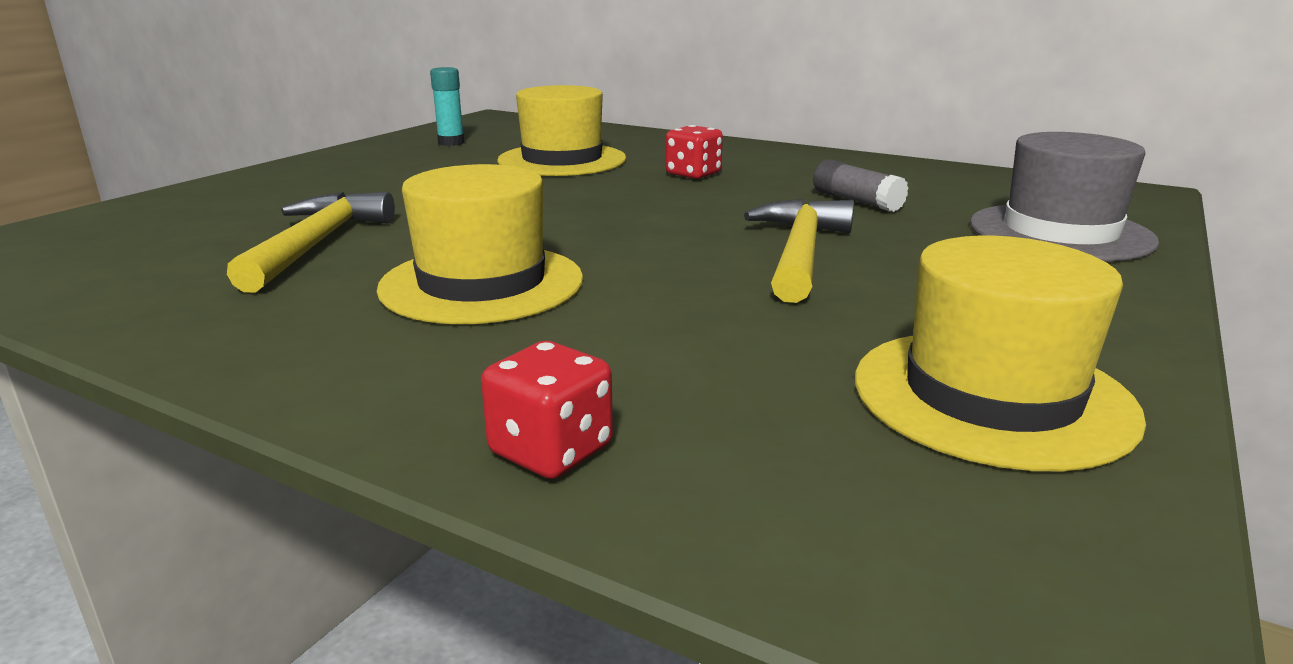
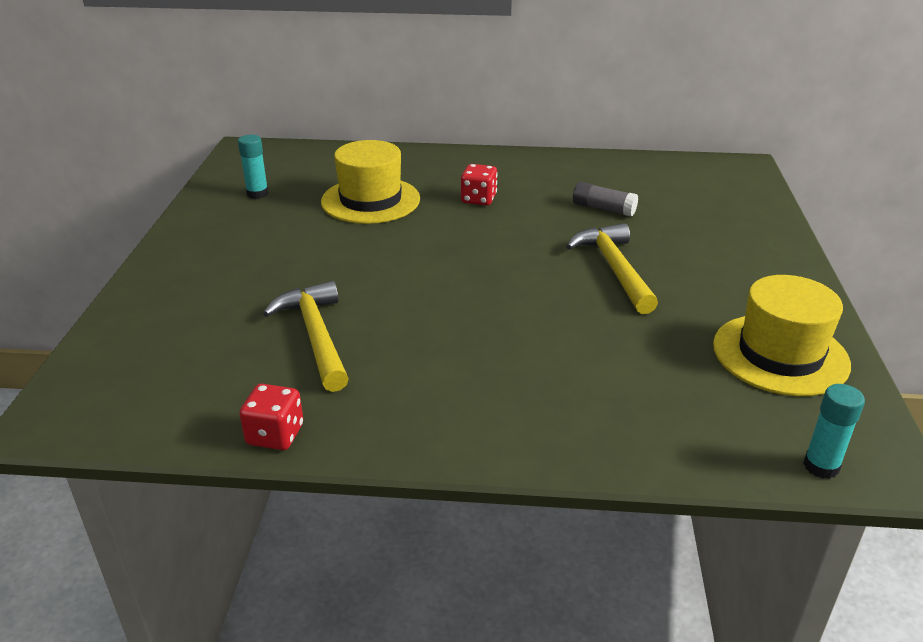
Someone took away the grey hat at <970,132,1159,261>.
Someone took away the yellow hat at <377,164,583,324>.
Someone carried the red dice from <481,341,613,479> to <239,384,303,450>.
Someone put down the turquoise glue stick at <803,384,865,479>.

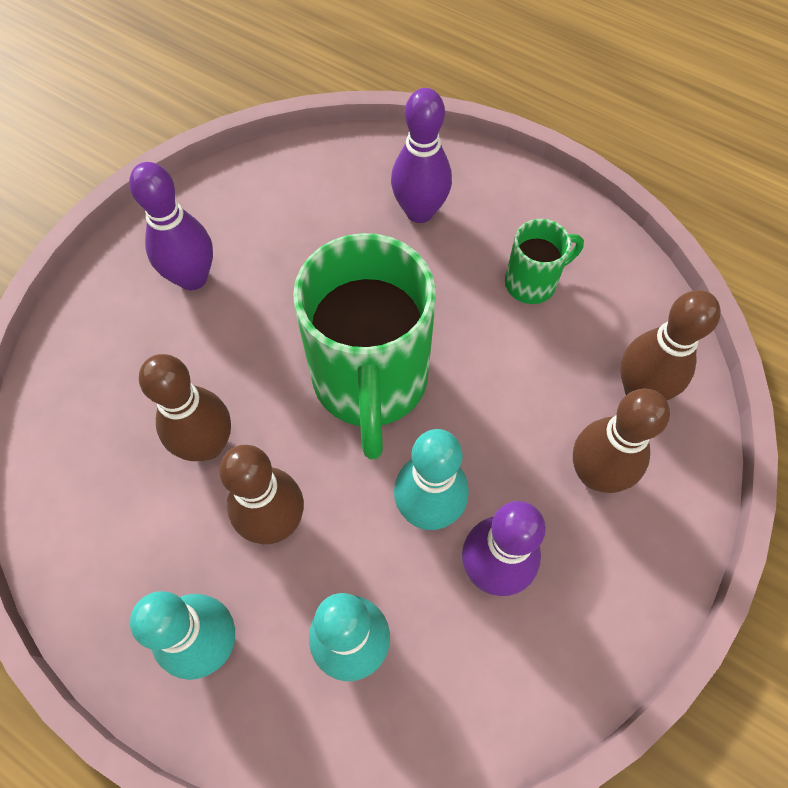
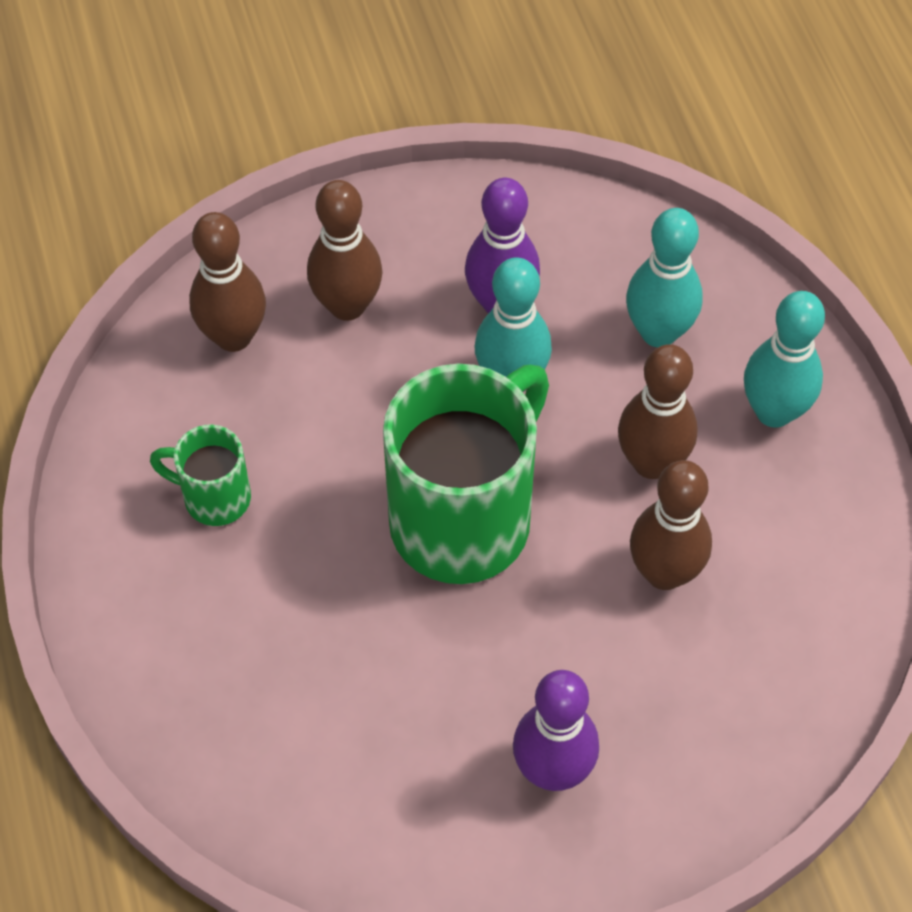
Someone took away the purple bowling pin at <391,88,452,223>.

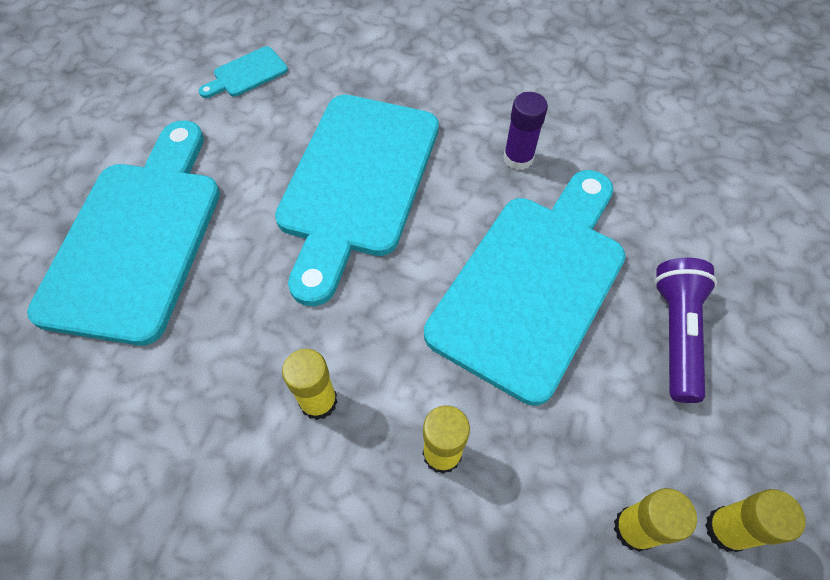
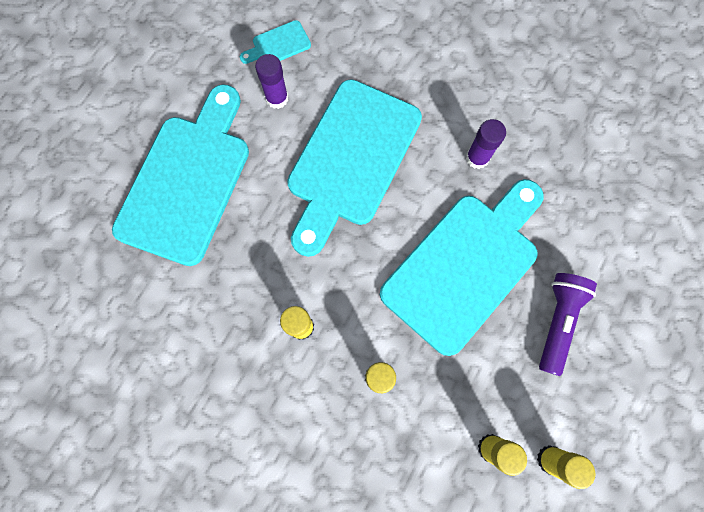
Someone put down the purple glue stick at <255,54,288,109>.

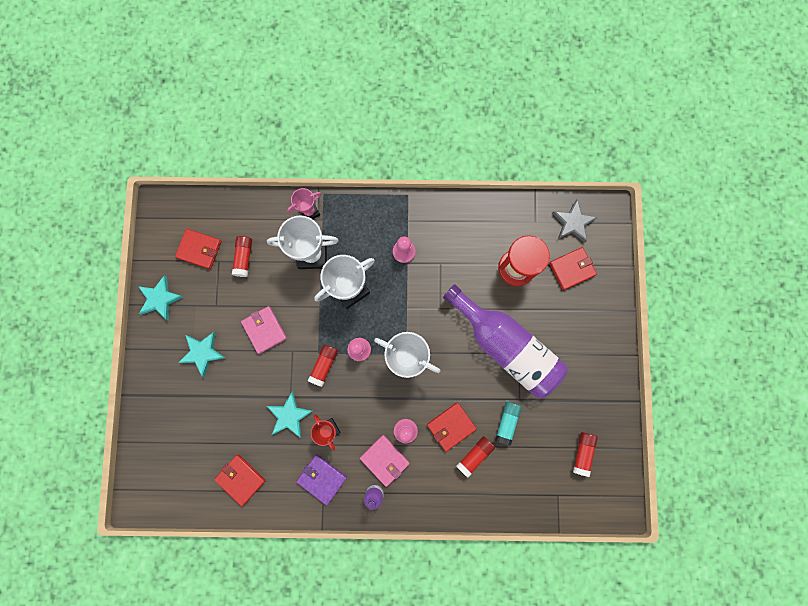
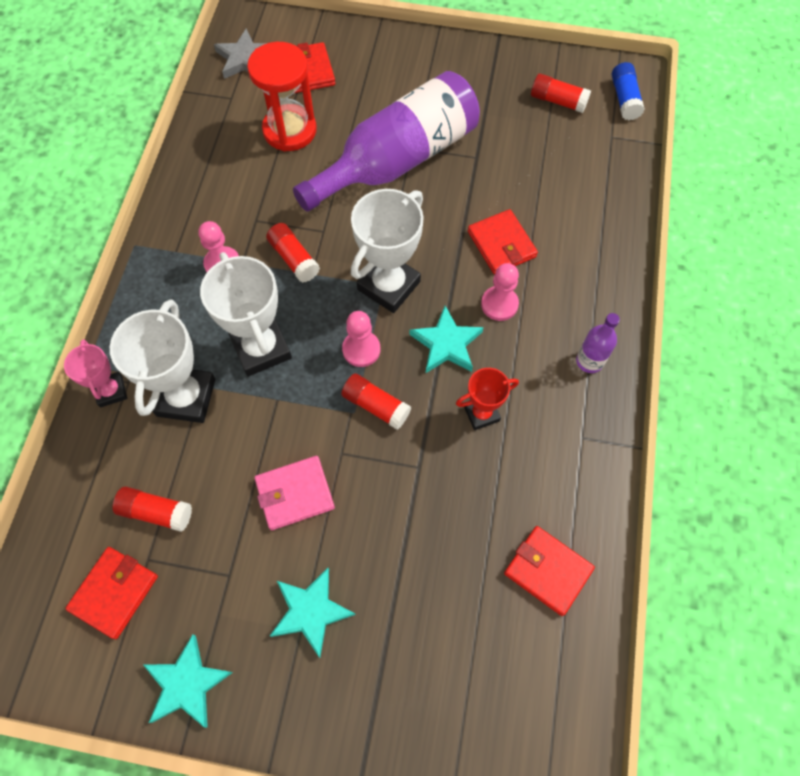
Someone carried the turquoise star from <267,392,313,438> to <409,306,484,373>.
Someone took away the turquoise glue stick at <495,402,522,446>.
Someone took away the pink wallet at <360,435,410,487>.
Someone carried the red glue stick from <456,436,495,477> to <266,223,320,283>.
Someone rotated the red wallet at <214,454,266,507> by 75 degrees clockwise.
Someone took away the purple wallet at <296,454,347,505>.
Someone put down the blue glue stick at <612,62,645,120>.

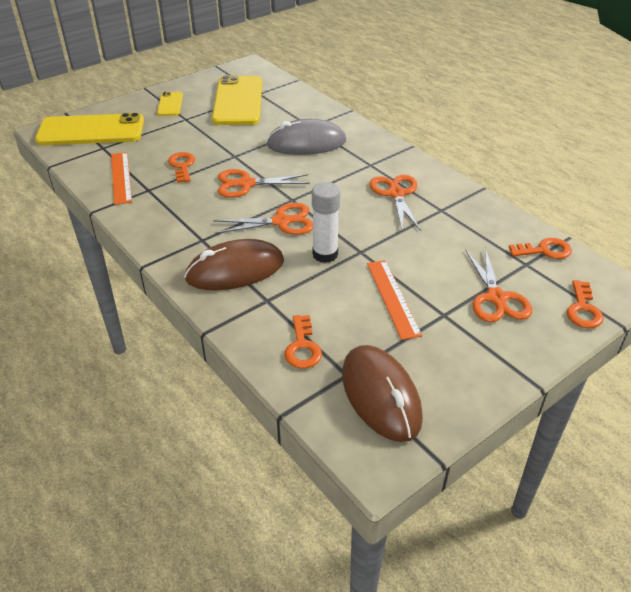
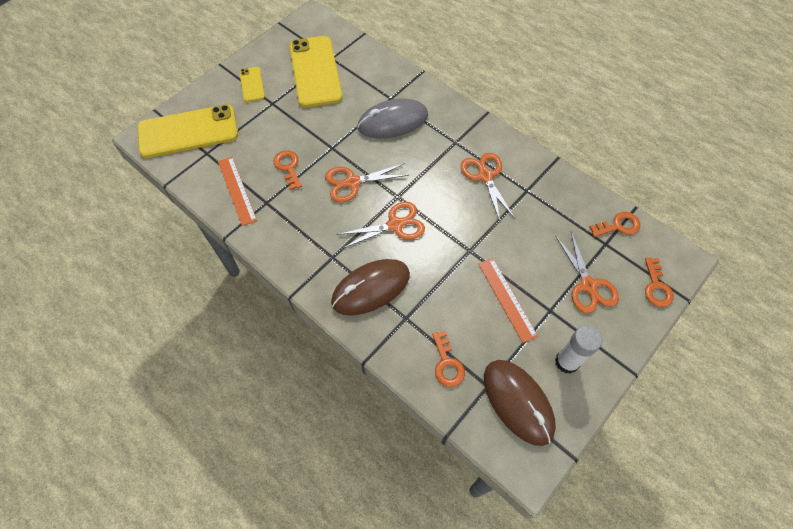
Someone carried the white glue stick from <312,182,340,263> to <555,325,603,374>.

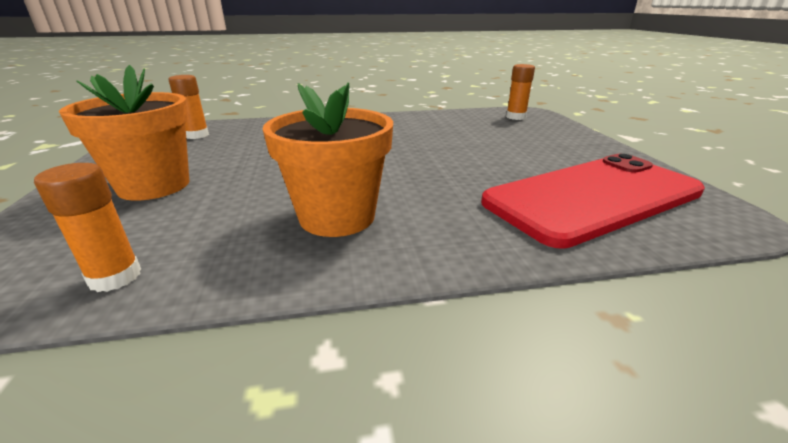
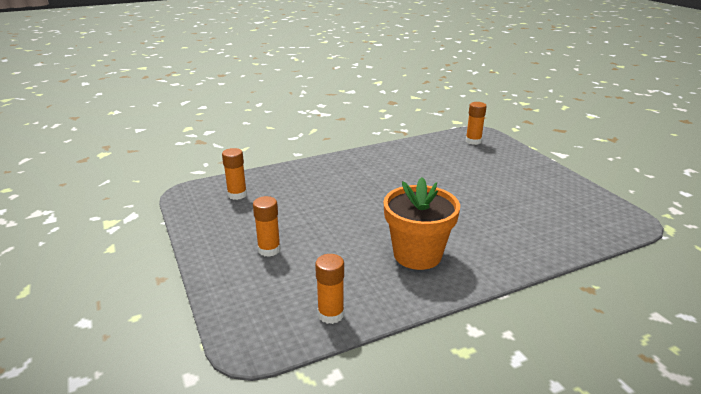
Someone swapped the orange flower pot at <59,65,189,201> for the orange glue stick at <253,196,281,257>.
Someone took away the red phone at <481,154,705,249>.

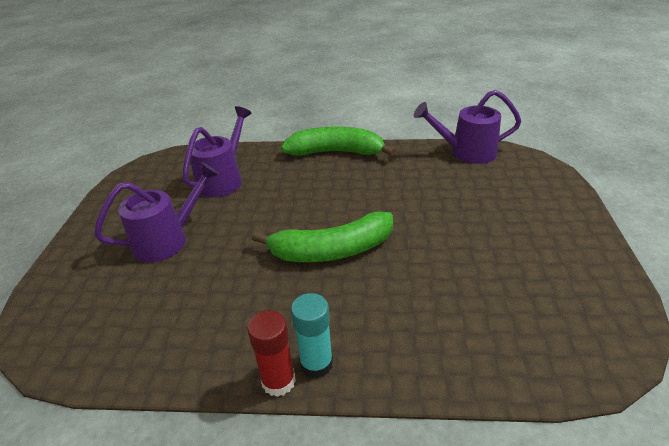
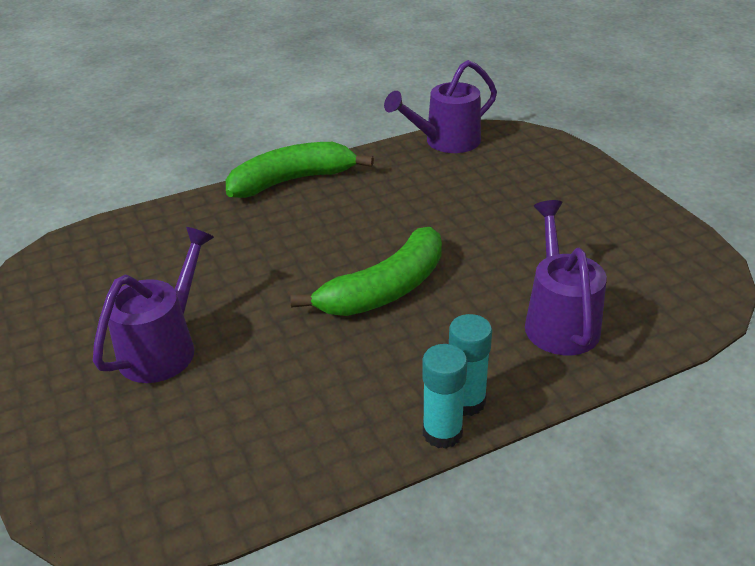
Someone carried the purple watering can from <183,106,252,198> to <525,200,607,355>.
Someone repainted the red glue stick at <247,310,296,397>, which became the turquoise glue stick at <422,344,467,449>.

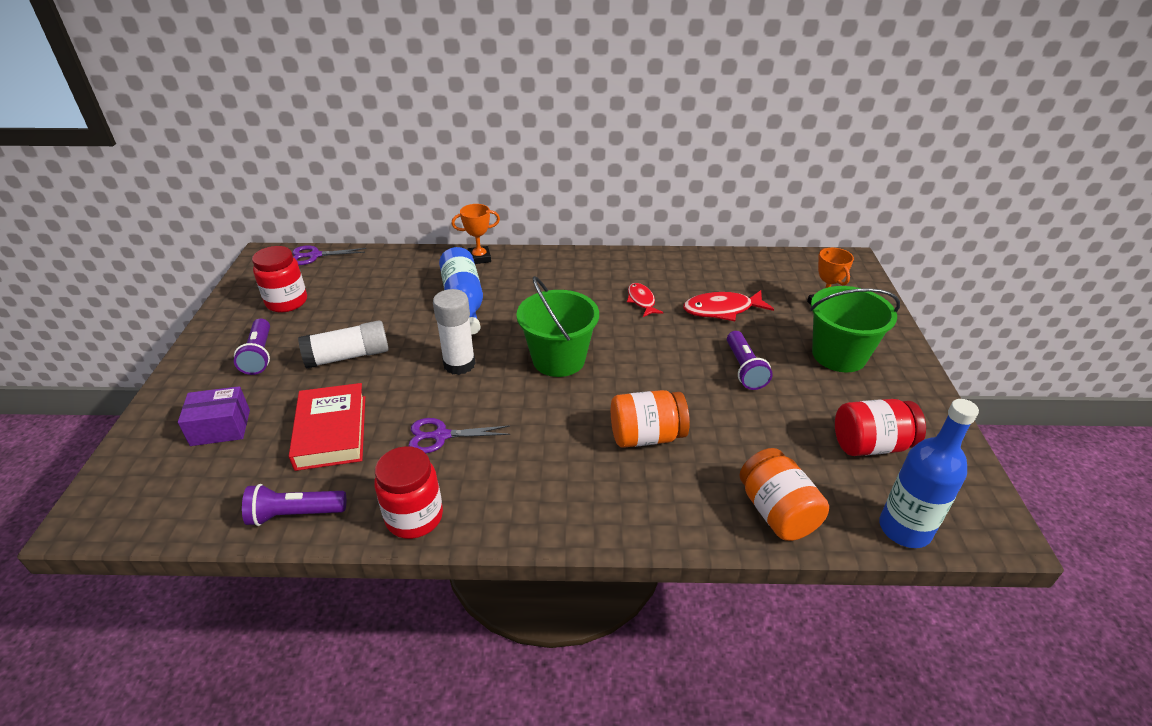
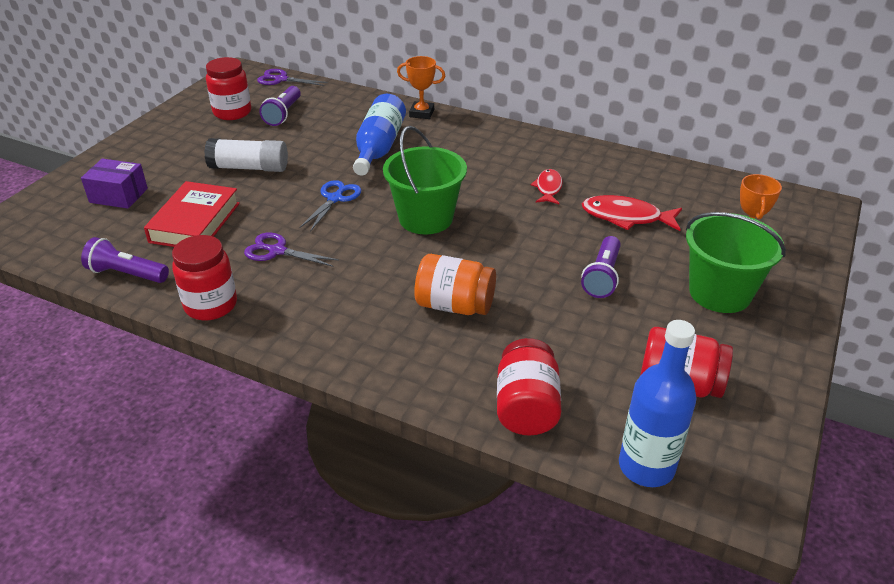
Someone swapped the white glue stick at <433,289,476,375> for the blue scissors at <299,180,361,232>.
Someone carried the purple flashlight from <234,318,270,375> to <259,86,301,126>.
Someone repainted the orange jar at <739,448,829,541>, which became the red jar at <497,338,561,435>.

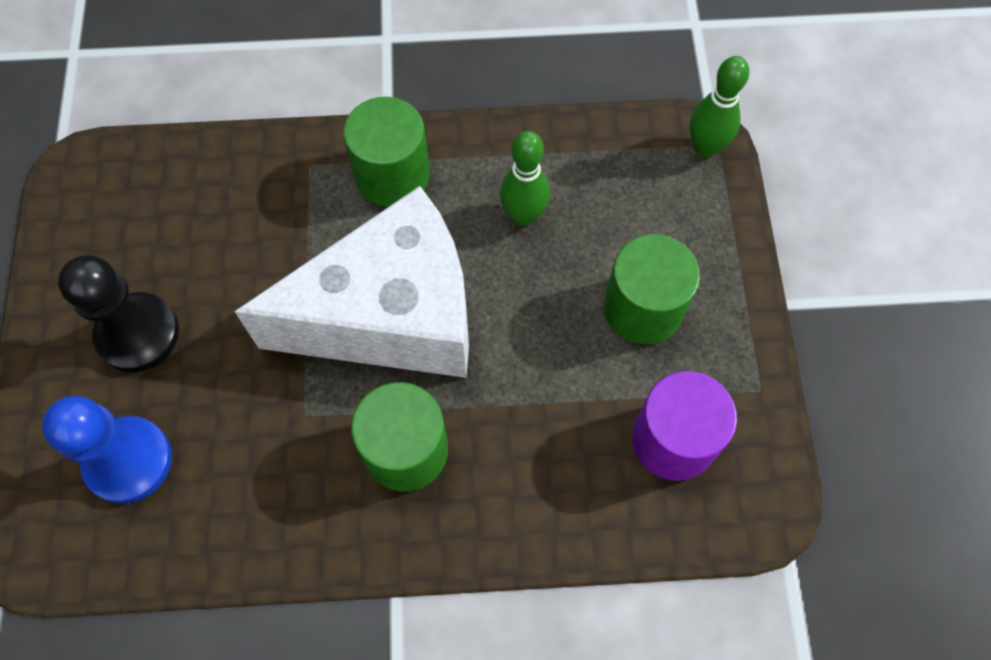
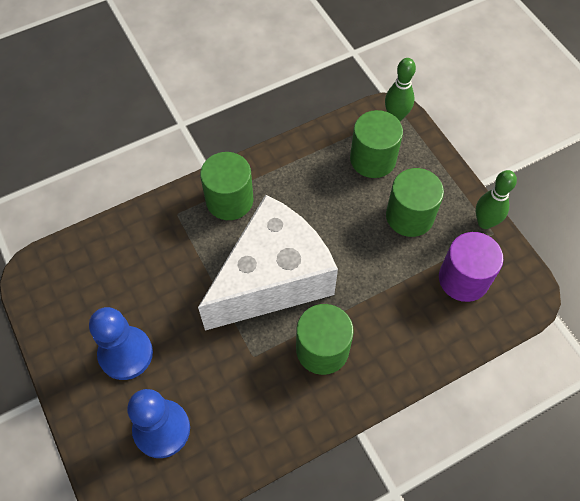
Someone carried the green bowling pin from <500,131,550,226> to <476,170,517,229>.
Someone repainted the black pawn at <58,255,179,372>, which became the blue pawn at <89,307,153,380>.
Someone put down the green cylinder at <350,110,403,178>.

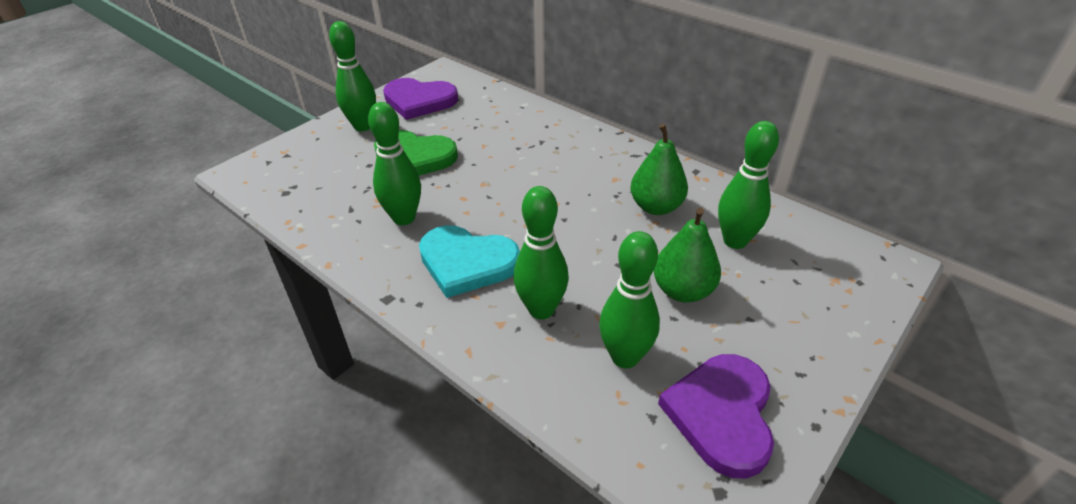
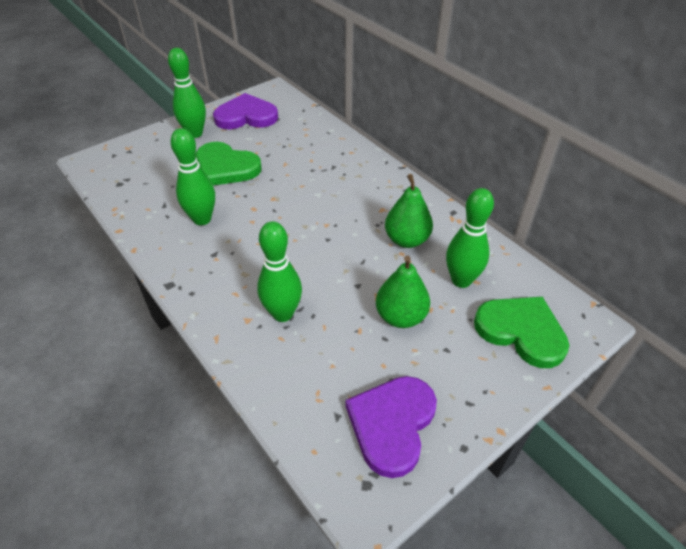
Someone rotated the purple heart at <383,78,458,120> by 150 degrees clockwise.
Someone took away the turquoise heart at <419,225,520,298>.
Someone took away the green bowling pin at <599,231,660,368>.
Someone put down the green heart at <474,297,569,368>.

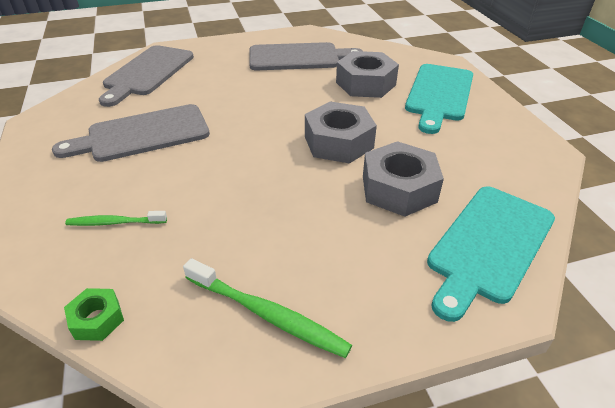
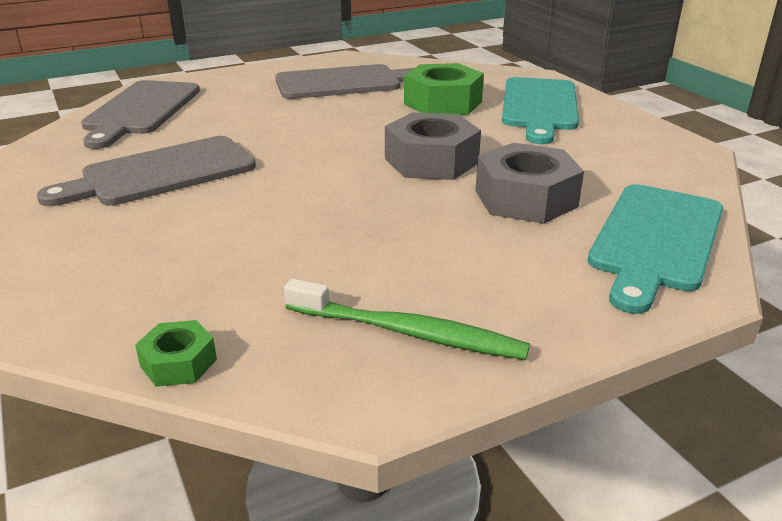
Someone repainted the grey nut at <336,51,399,98>, which became the green nut at <404,63,484,115>.
Someone took away the green toothbrush at <65,211,167,226>.

